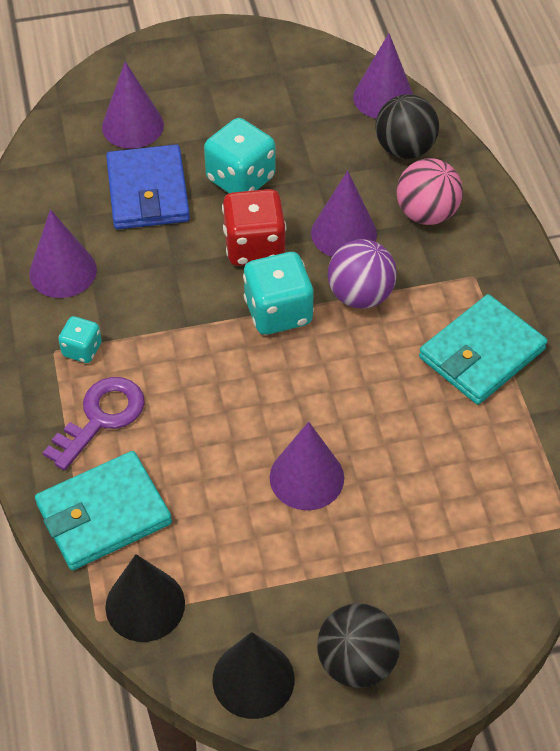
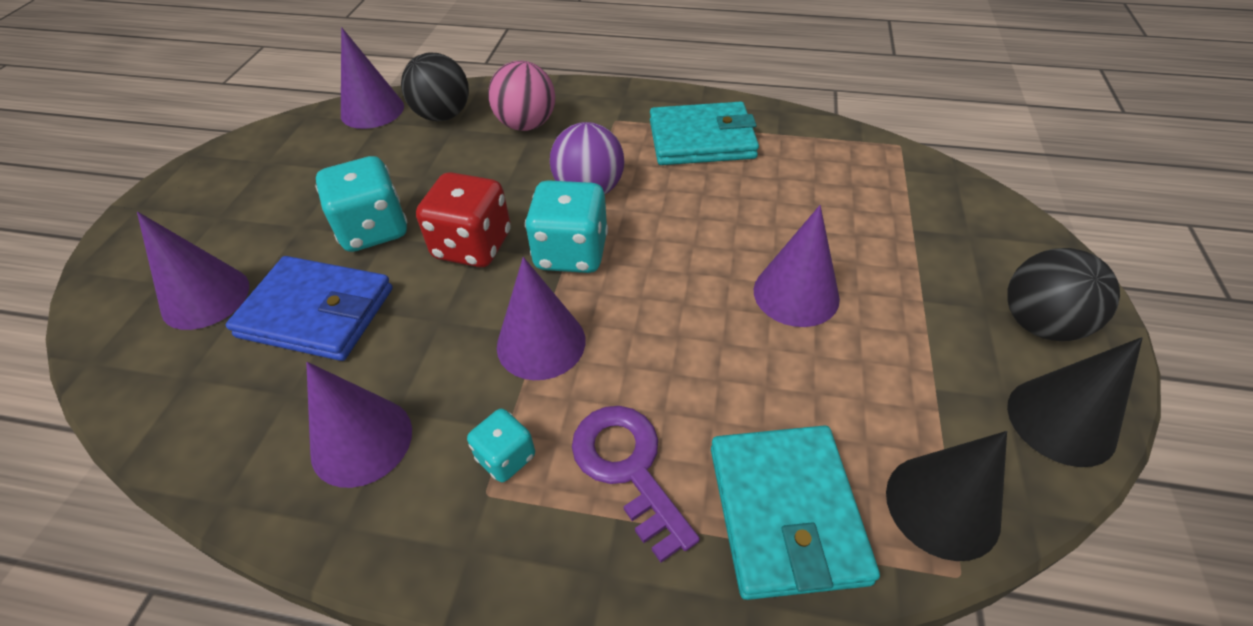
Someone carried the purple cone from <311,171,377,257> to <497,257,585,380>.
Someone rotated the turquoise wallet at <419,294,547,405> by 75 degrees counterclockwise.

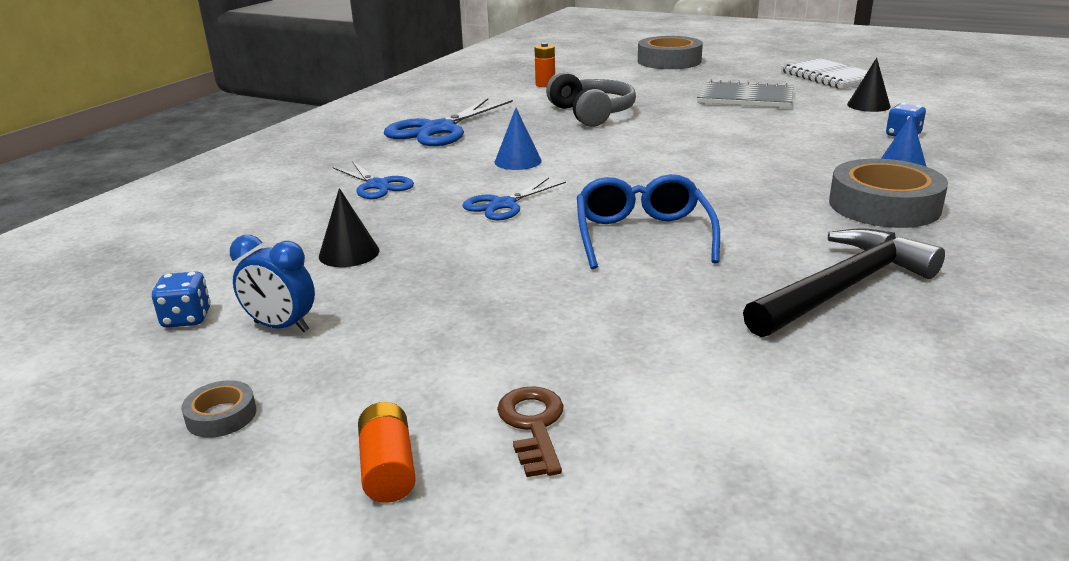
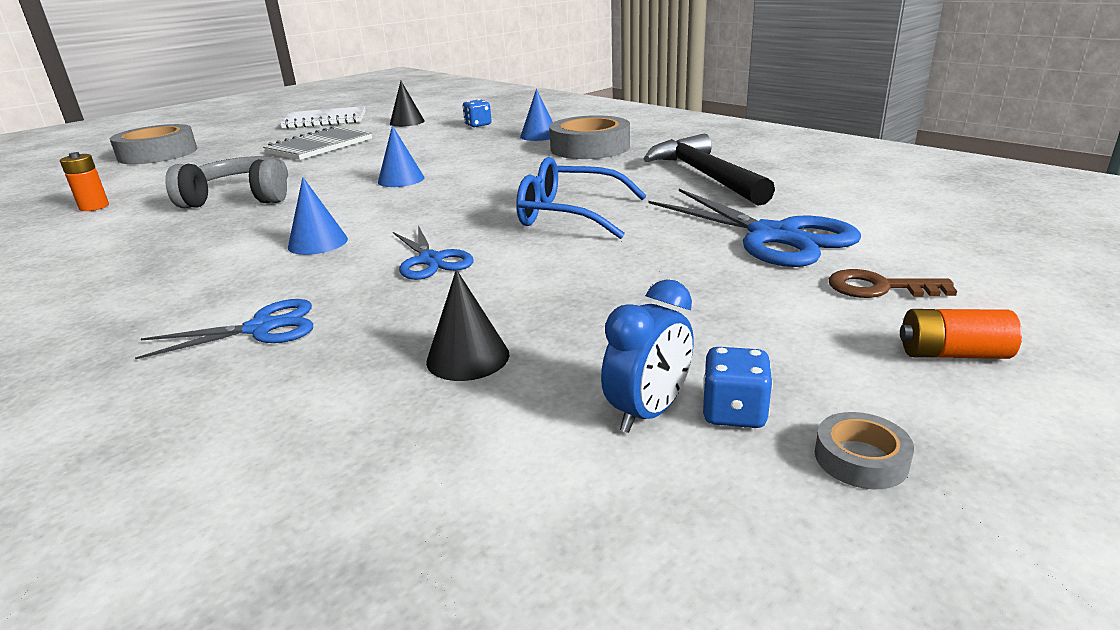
Someone carried the blue scissors from <384,98,513,146> to <649,189,861,267>.
Someone carried the blue dice from <152,271,211,328> to <703,347,773,428>.
Someone put down the blue cone at <378,125,424,187>.

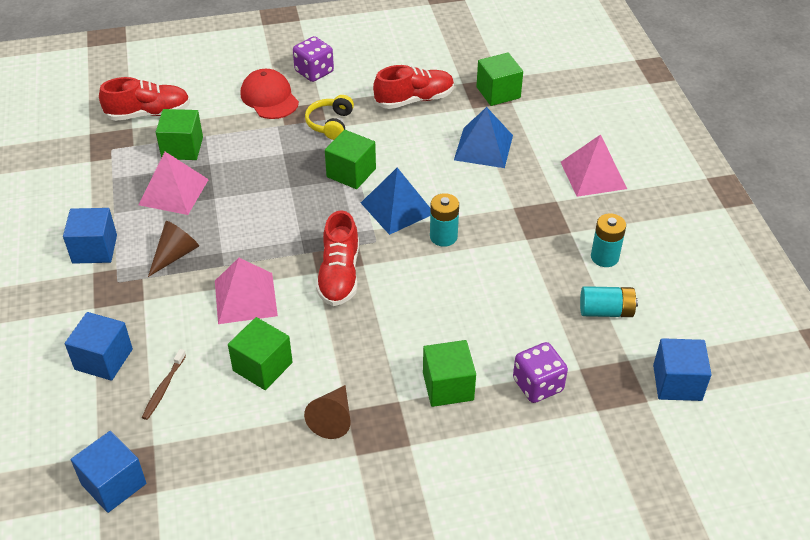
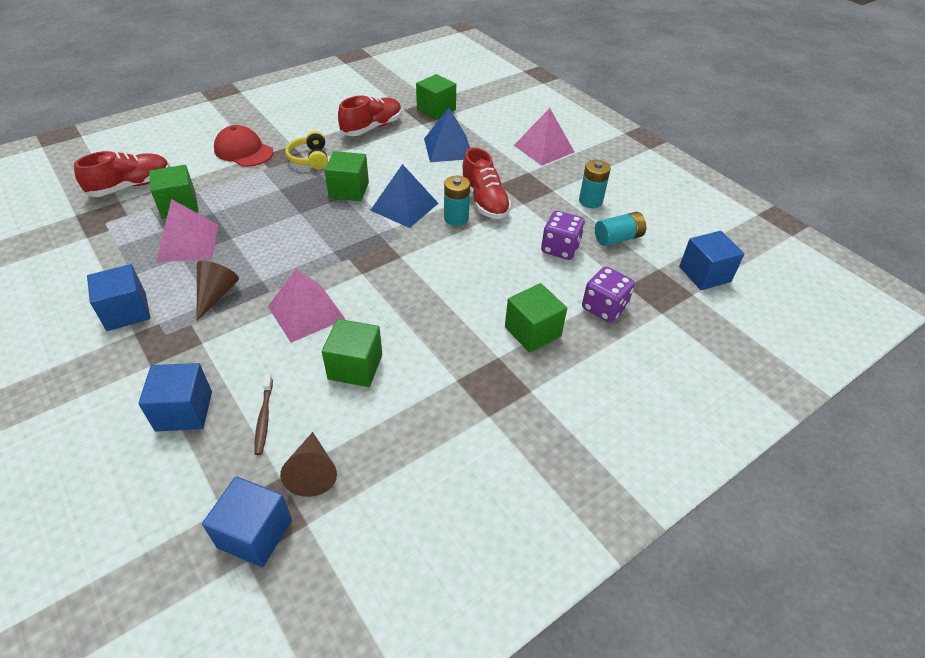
Someone carried the purple dice from <293,36,334,82> to <541,211,585,260>.
Someone carried the red shoe from <316,210,359,306> to <461,147,512,219>.
Someone carried the brown cone from <304,385,351,439> to <280,432,337,497>.

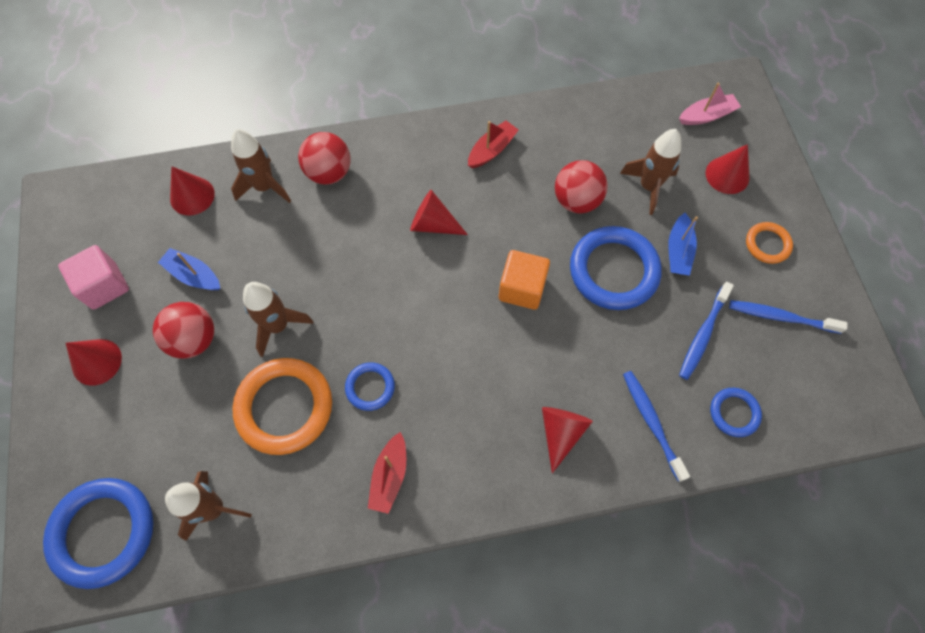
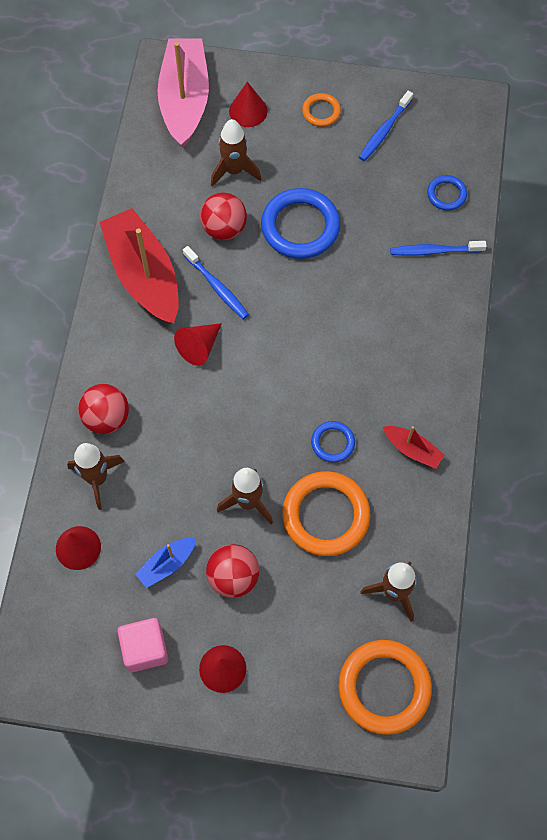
Someone scaled the pink boat at <679,83,741,125> by 2.17.
Someone scaled the red boat at <468,120,518,168> by 2.17.
Someone took away the blue boat at <668,213,698,276>.
Someone took away the orange cube at <499,250,550,310>.
Someone carried the blue toothbrush from <679,282,734,380> to <183,246,249,319>.
Someone took away the red cone at <542,407,593,473>.
Someone repainted the blue ring at <43,478,153,589>, which became the orange ring at <338,640,432,735>.

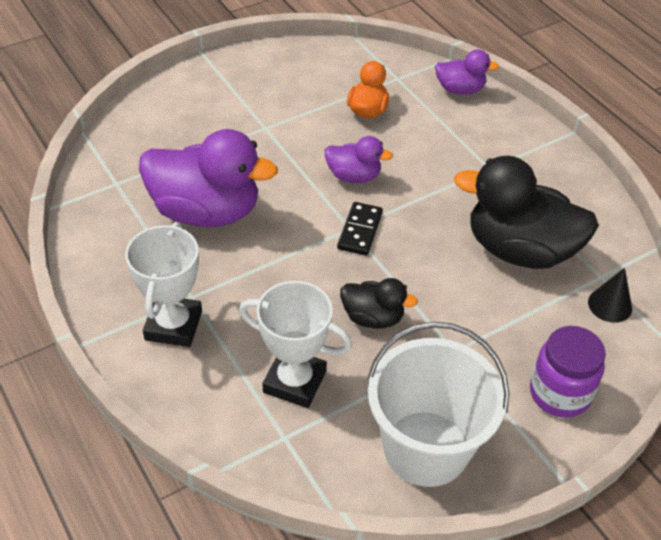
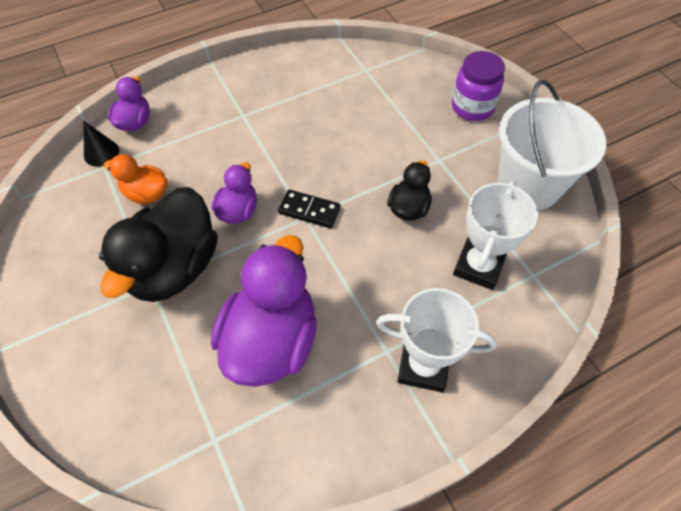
Someone carried the black duck from <454,156,599,269> to <99,187,218,302>.
Someone carried the black cone from <588,268,632,323> to <83,120,119,167>.

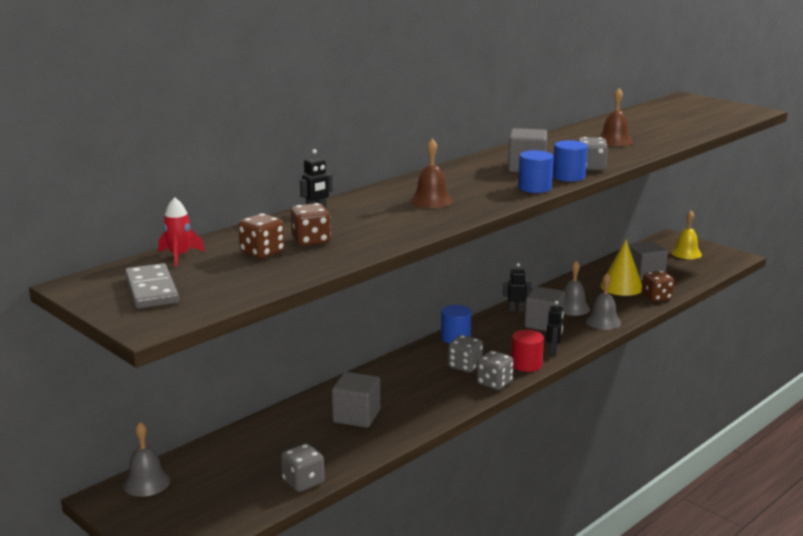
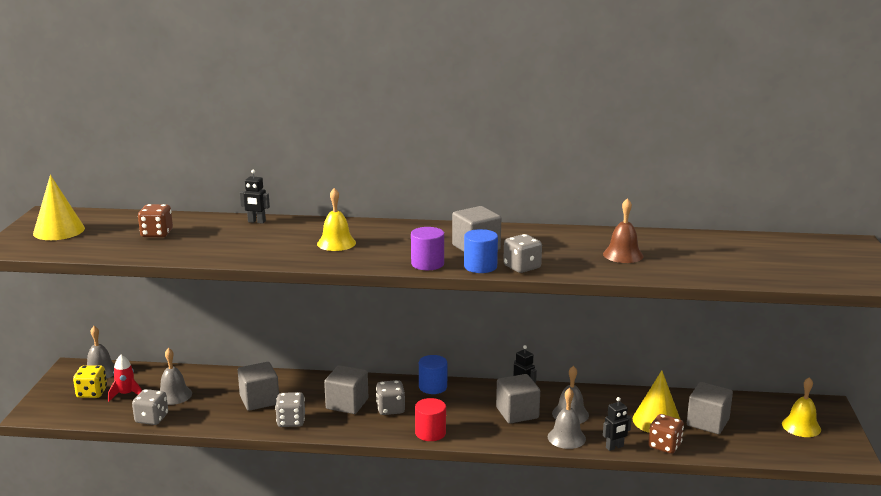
Someone repainted the brown bell at <410,139,453,208>, which became the yellow bell at <317,188,356,251>.
Someone repainted the blue cylinder at <518,150,554,193>, which became the purple cylinder at <411,227,444,270>.
Someone carried the red rocket from <158,197,205,267> to <108,355,142,401>.
Someone took away the brown dice at <291,203,331,246>.
Someone swapped the grey domino at <125,263,179,309> for the yellow cone at <33,175,85,240>.
Someone carried the black robot from <546,300,564,355> to <603,397,632,451>.
Someone carried the grey dice from <477,351,514,390> to <275,392,305,427>.
Someone put down the grey bell at <159,348,192,405>.
Someone put down the yellow dice at <73,365,107,398>.
Someone put down the grey cube at <324,365,368,414>.

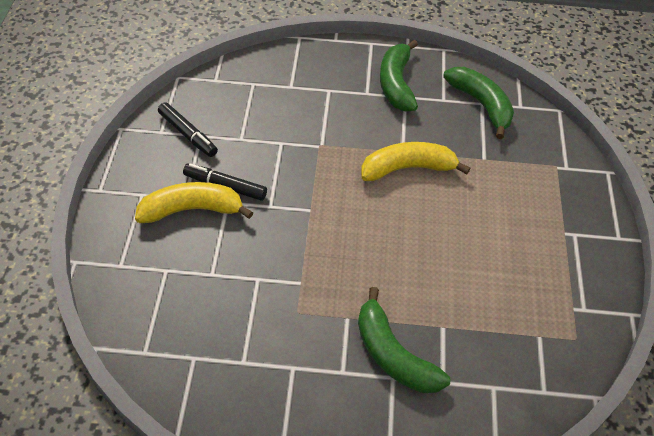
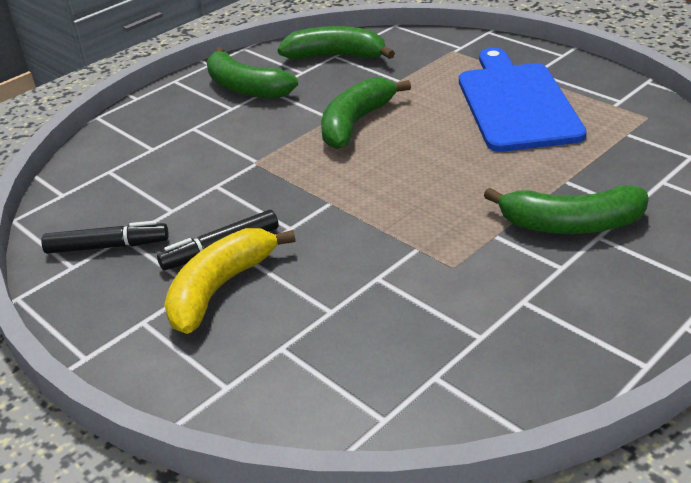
Someone repainted the yellow banana at <361,142,471,181>, which became the green banana at <321,77,411,149>.
Someone put down the blue cutting board at <459,48,587,152>.

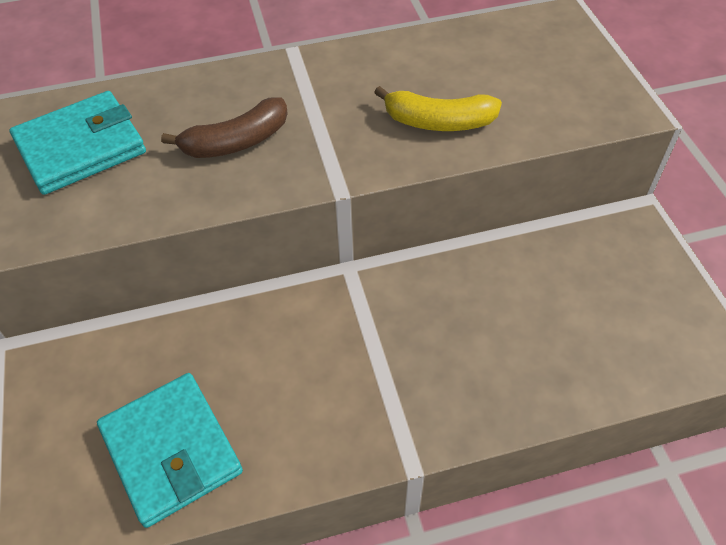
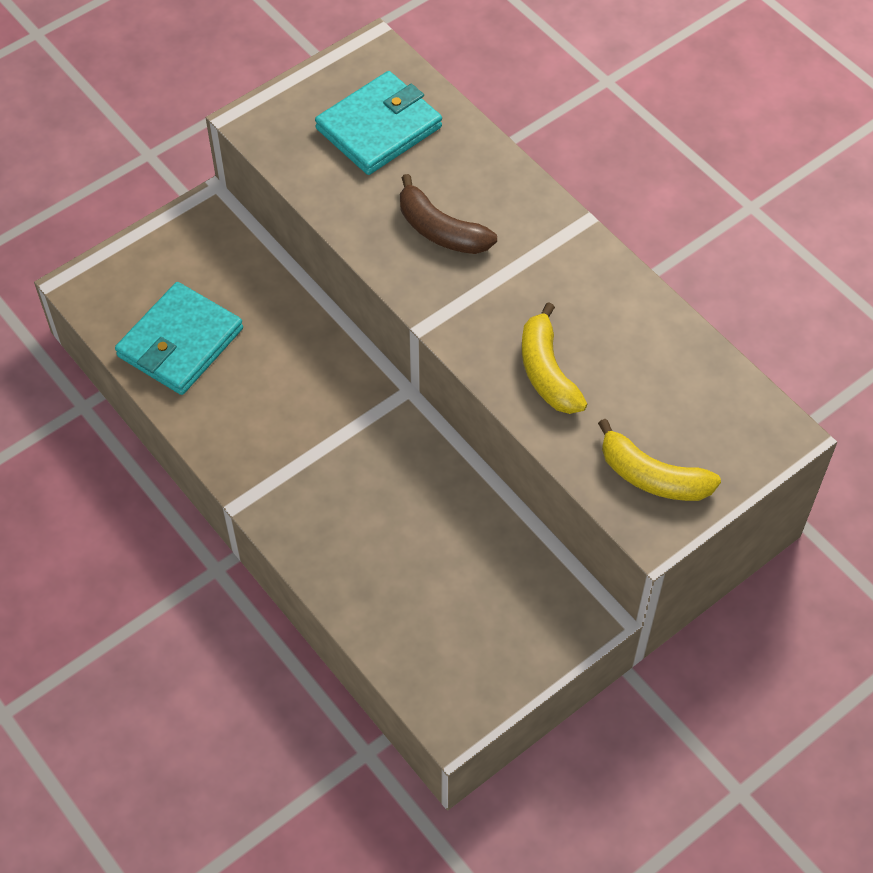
Someone rotated the turquoise wallet at <9,91,146,195> by 75 degrees counterclockwise.
Someone put down the yellow banana at <598,419,721,501>.

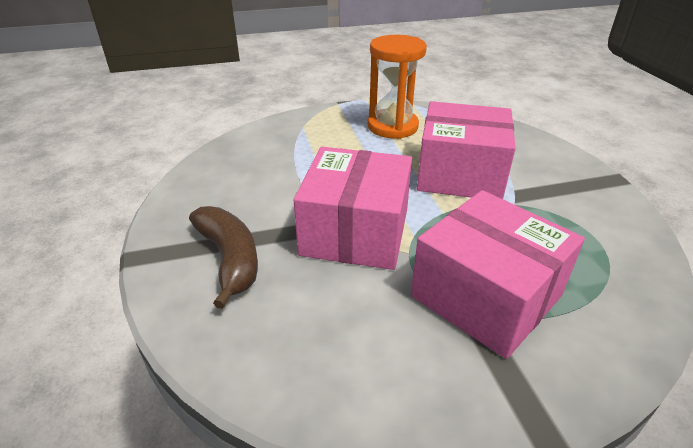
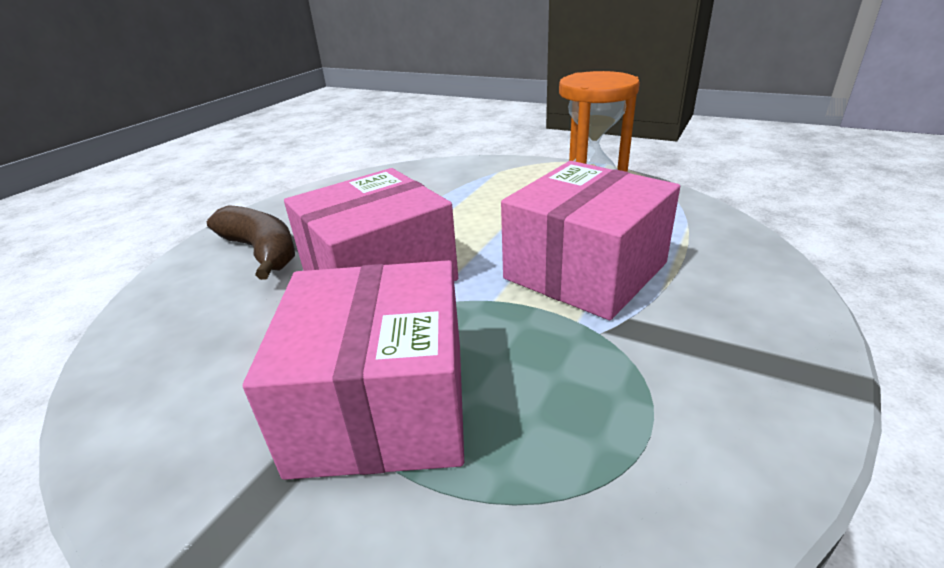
Someone rotated the pink box at <417,101,516,199> by 75 degrees clockwise.
Someone rotated the brown banana at <189,206,258,309> by 60 degrees counterclockwise.

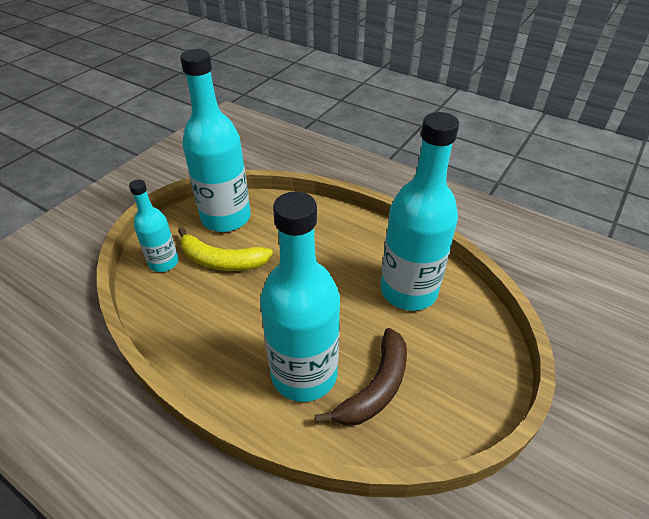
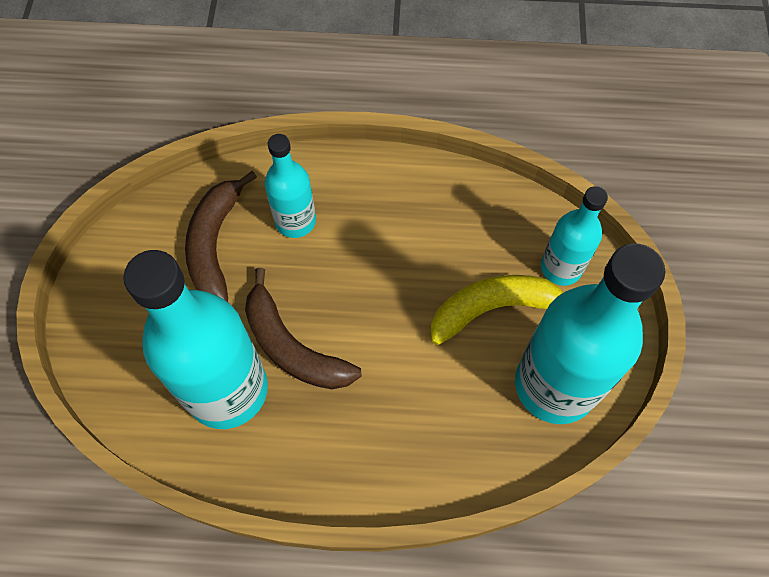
Someone scaled the turquoise bottle at <260,192,340,402> by 0.55.
Someone put down the brown banana at <245,268,362,389>.

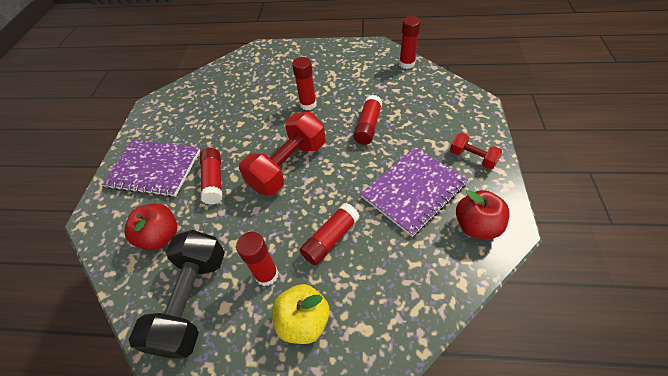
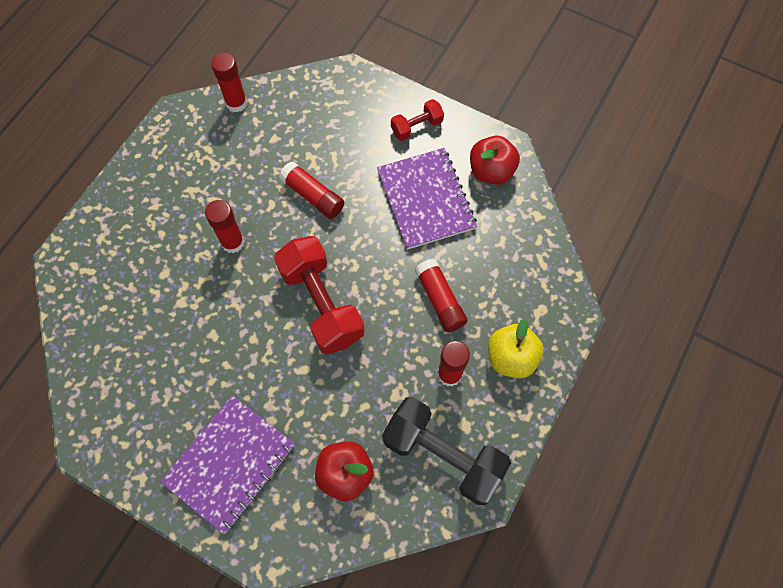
Someone took away the red glue stick at <200,148,222,205>.

